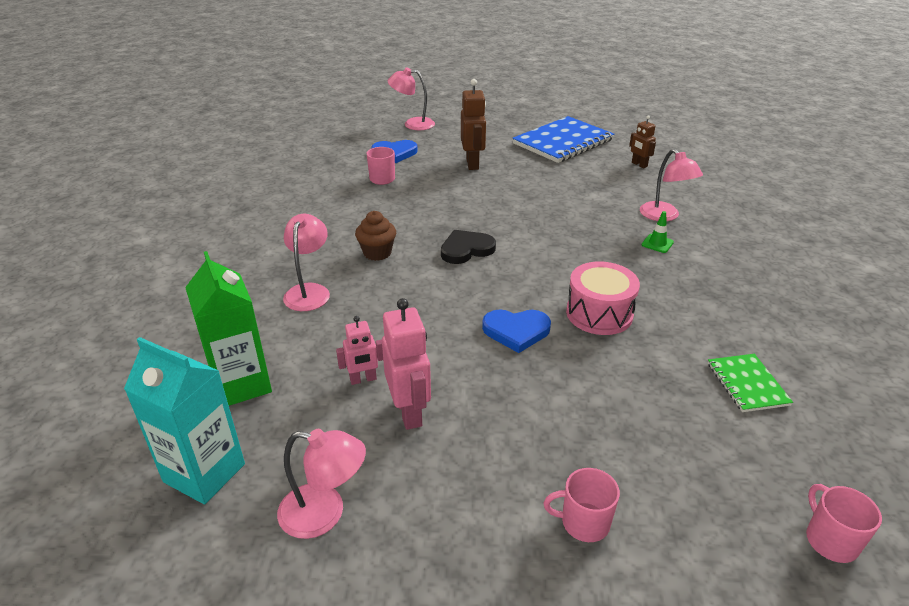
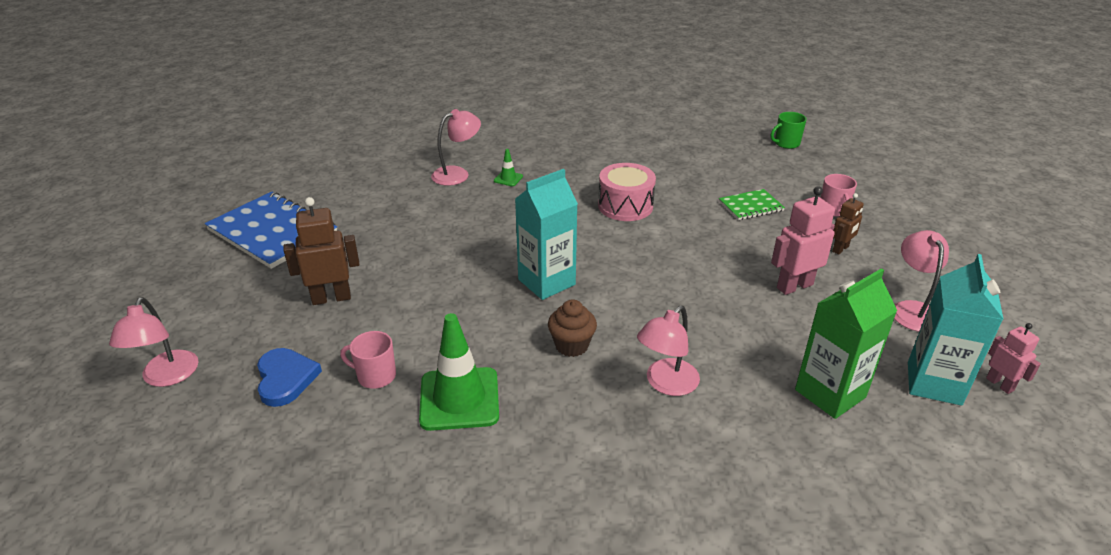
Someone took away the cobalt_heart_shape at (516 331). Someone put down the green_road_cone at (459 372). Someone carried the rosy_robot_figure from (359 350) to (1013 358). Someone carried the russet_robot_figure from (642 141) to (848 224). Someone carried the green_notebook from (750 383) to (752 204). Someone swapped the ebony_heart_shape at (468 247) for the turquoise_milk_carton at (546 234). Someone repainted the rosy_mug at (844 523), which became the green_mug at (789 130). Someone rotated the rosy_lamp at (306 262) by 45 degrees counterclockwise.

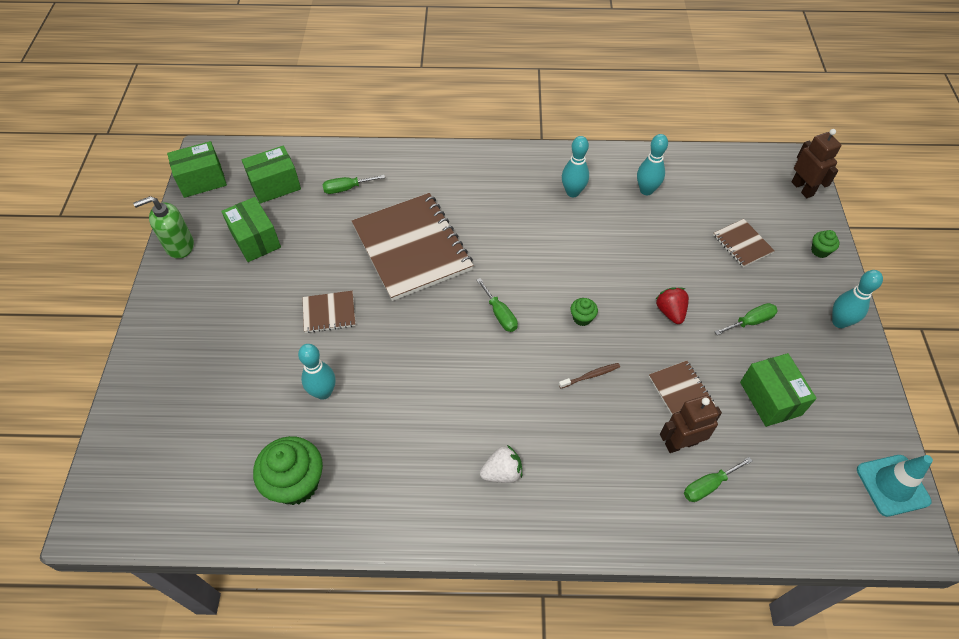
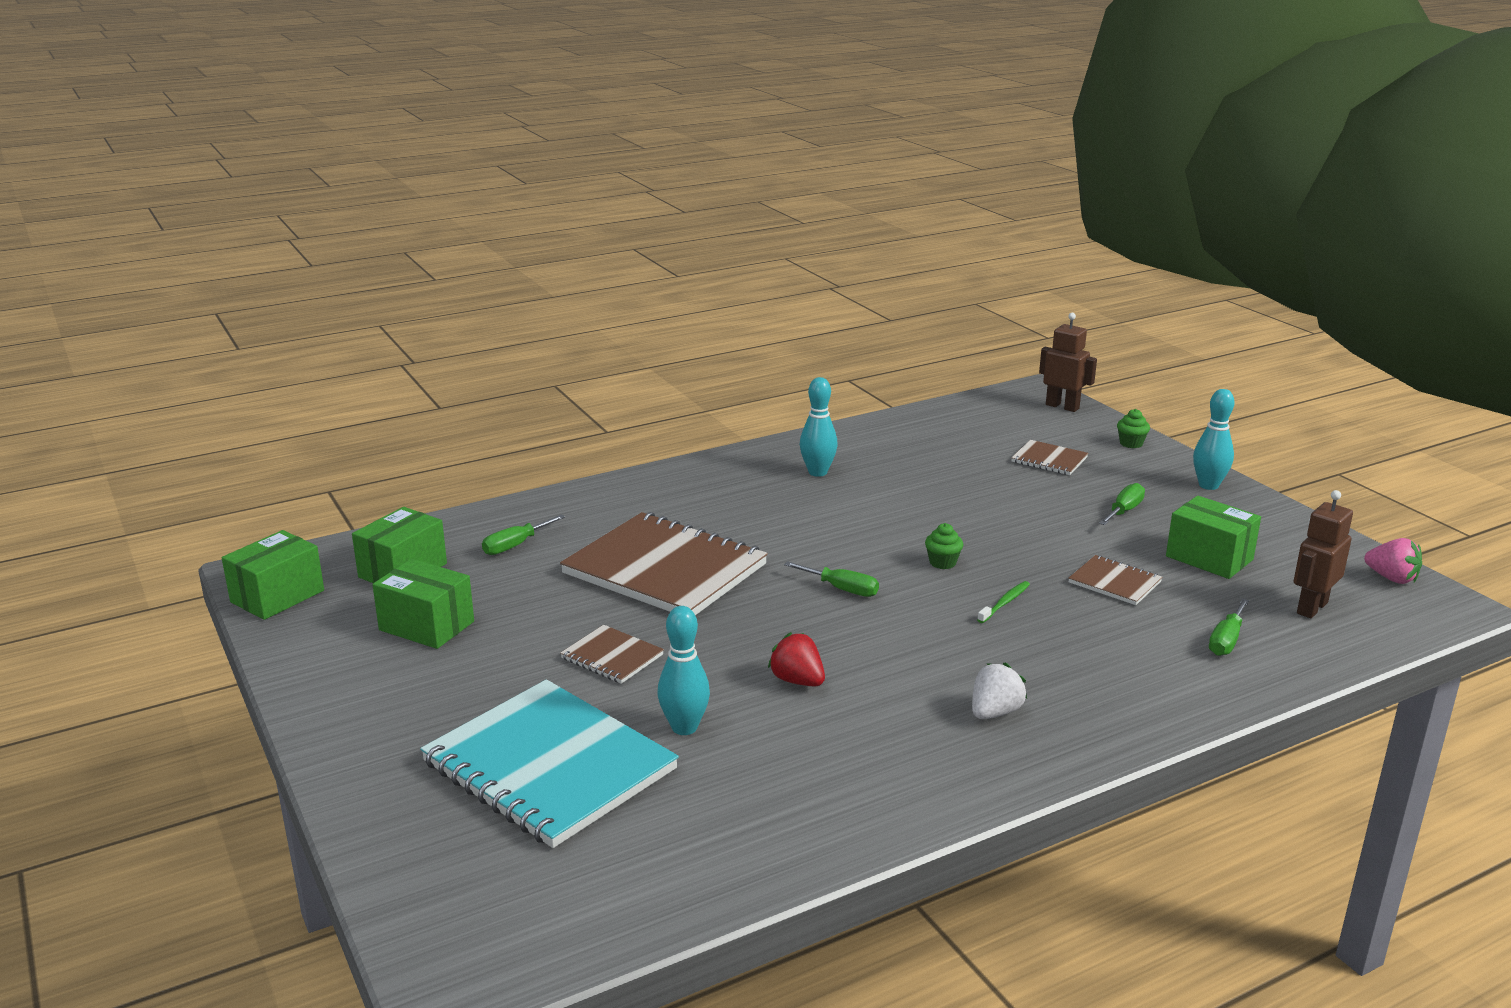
Someone took away the green_pump_bottle at (163 227). Someone took away the green_fairy_cake at (288 470). Someone took away the turquoise_bowling_pin at (652 164). Someone put down the turquoise_notebook at (549 763). Someone carried the scarlet_strawberry from (672 305) to (796 659). Someone carried the russet_robot_figure from (691 424) to (1323 554). Someone swapped the turquoise_road_cone at (895 486) for the rosy_strawberry at (1393 561). Someone repainted the russet_toothbrush at (589 375), which became the green_toothbrush at (1003 602). Someone rotated the russet_notebook at (329 312) by 75 degrees clockwise.

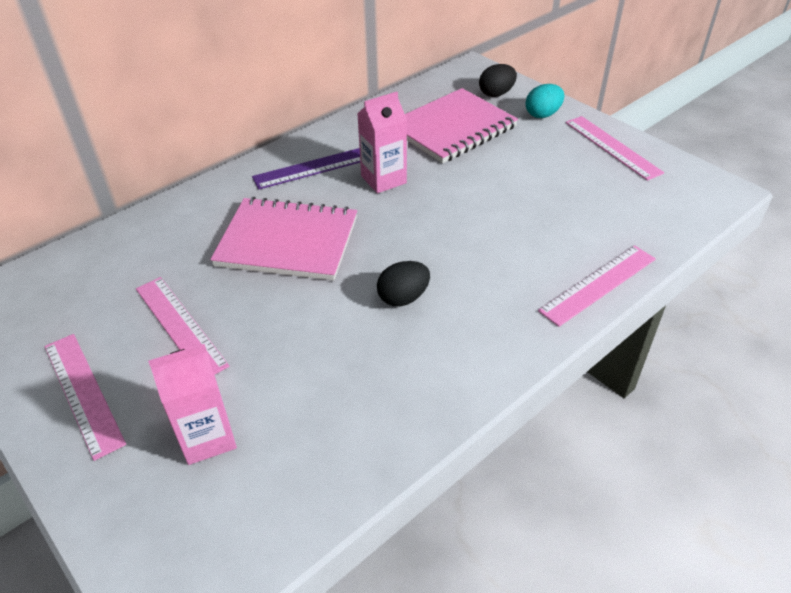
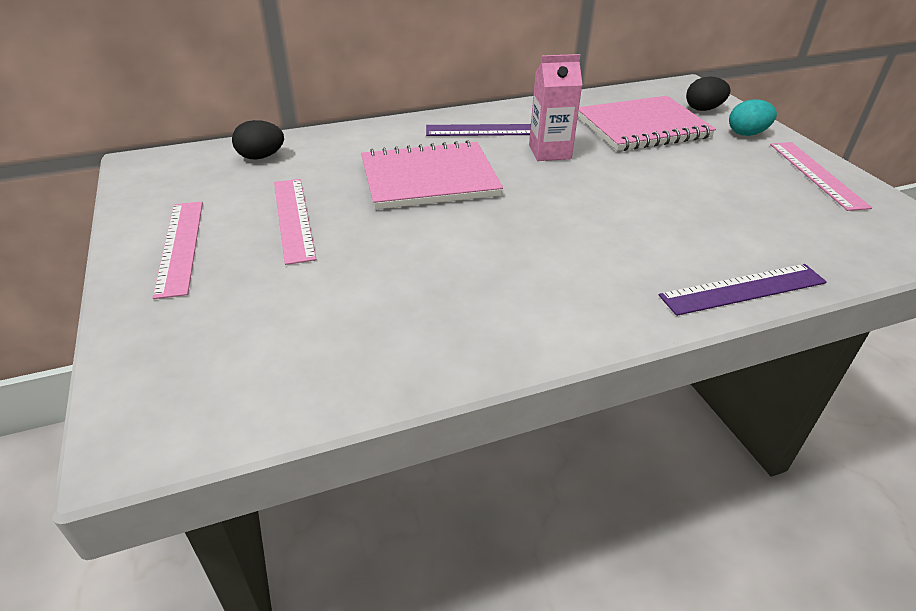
Someone took away the rosy_milk_carton at (192 404). Someone carried the ebony_egg from (403 283) to (258 140). Someone repainted the rosy_ruler at (597 286), which became the purple_ruler at (743 290). Someone rotated the rosy_notebook at (283 238) by 45 degrees counterclockwise.

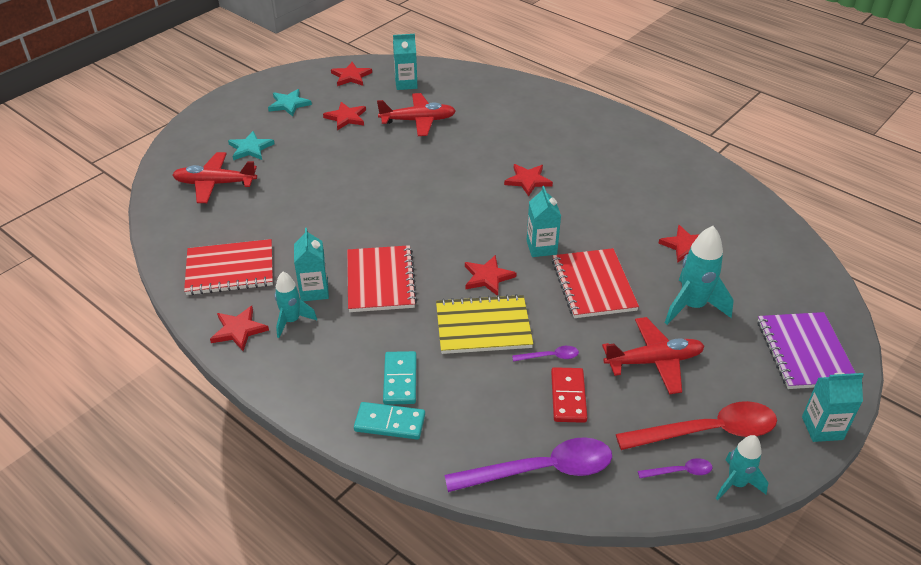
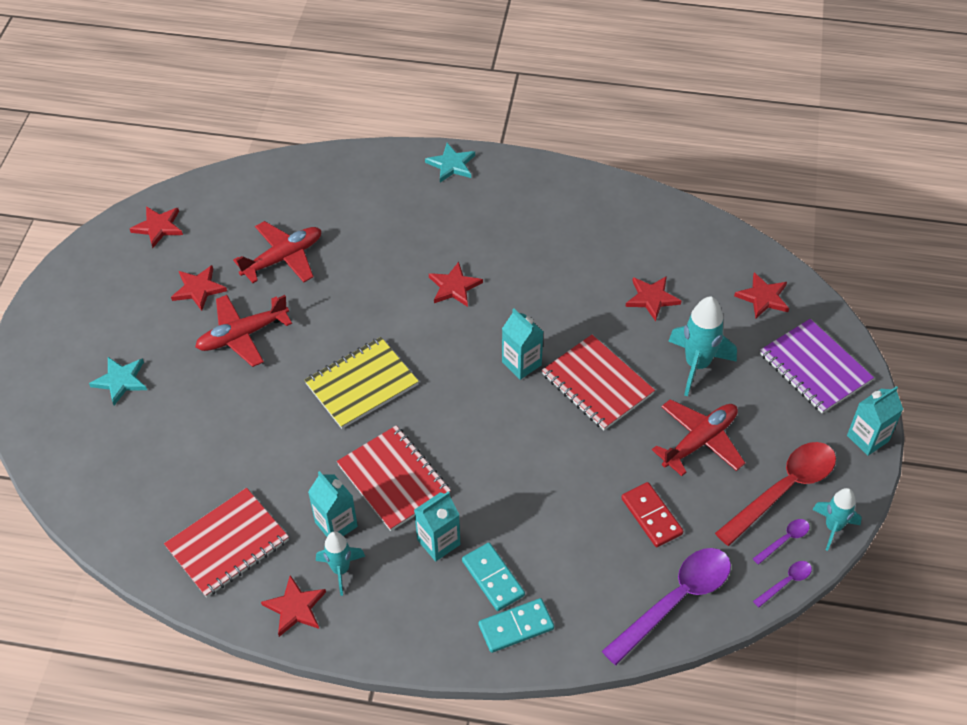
Someone carried the scarlet_toy_plane from (215 177) to (243 331). Someone carried the turquoise_five-pointed_star from (290 103) to (450 162). Someone carried the turquoise_milk_carton from (405 62) to (437 526). Someone carried the golden_notebook from (484 324) to (361 383). Someone carried the scarlet_five-pointed_star from (490 275) to (761 295). Someone carried the purple_spoon from (545 353) to (782 584).

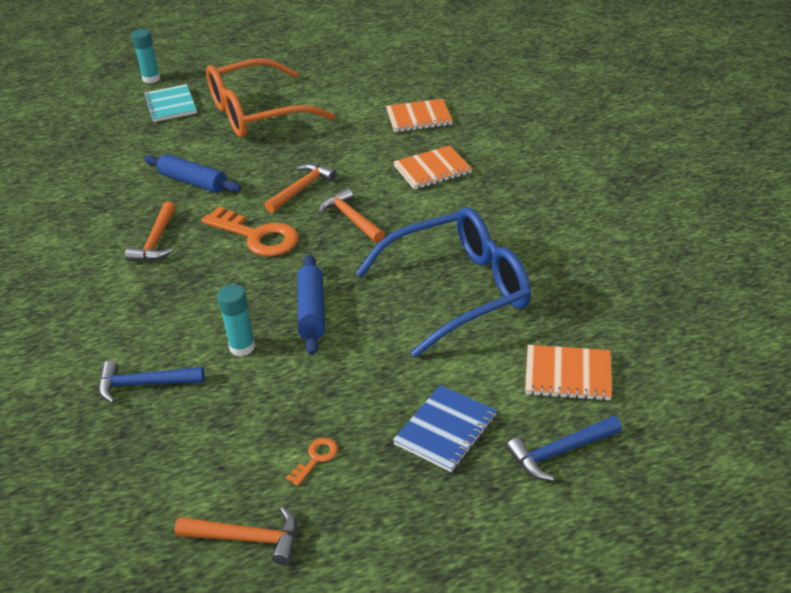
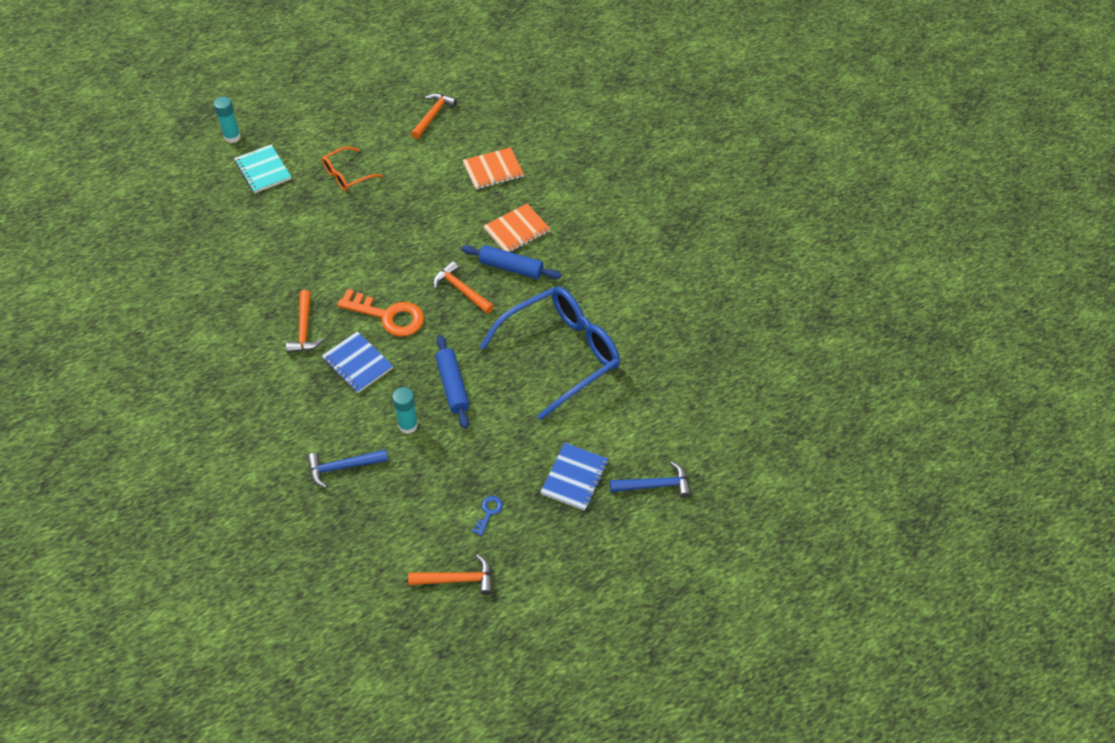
Someone took away the bright_orange_notebook at (568 373). Someone put down the cobalt_notebook at (357 362). Someone carried the cobalt_rolling_pin from (192 173) to (511 262). Someone carried the bright_orange_carpenter's_hammer from (301 188) to (434 116). Someone repainted the bright_orange_latchkey at (312 462), which became the cobalt_latchkey at (487 516). Someone rotated the cobalt_carpenter's_hammer at (564 448) by 150 degrees counterclockwise. Someone scaled the bright_orange_glasses at (270 98) by 0.49.

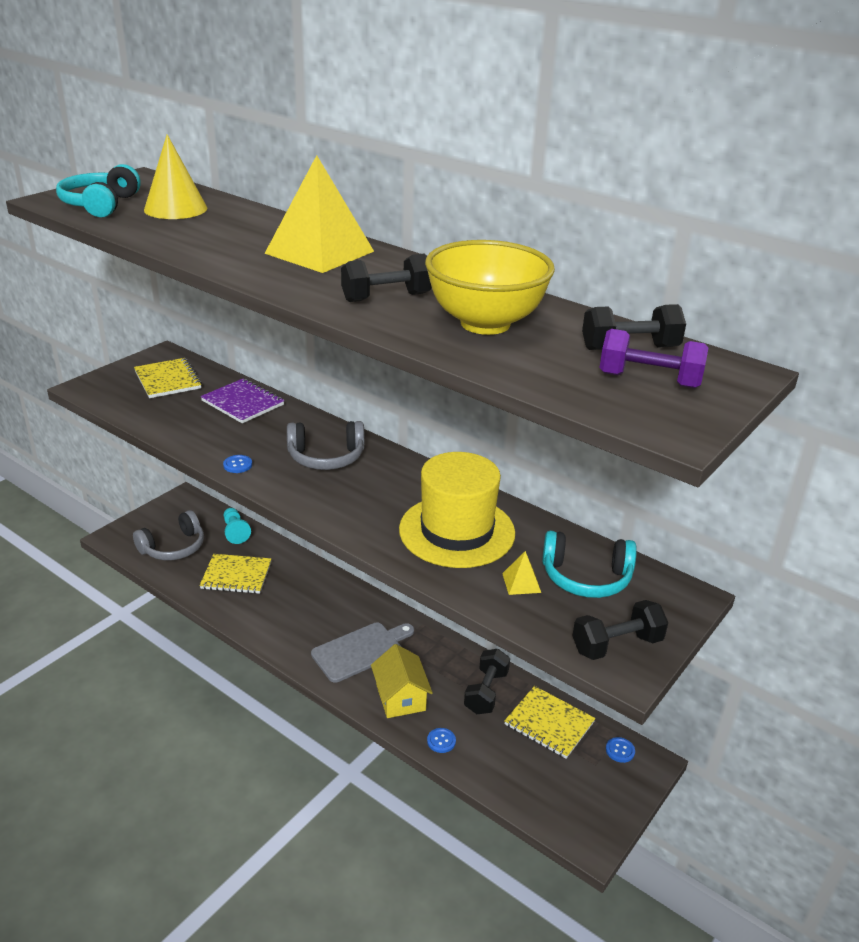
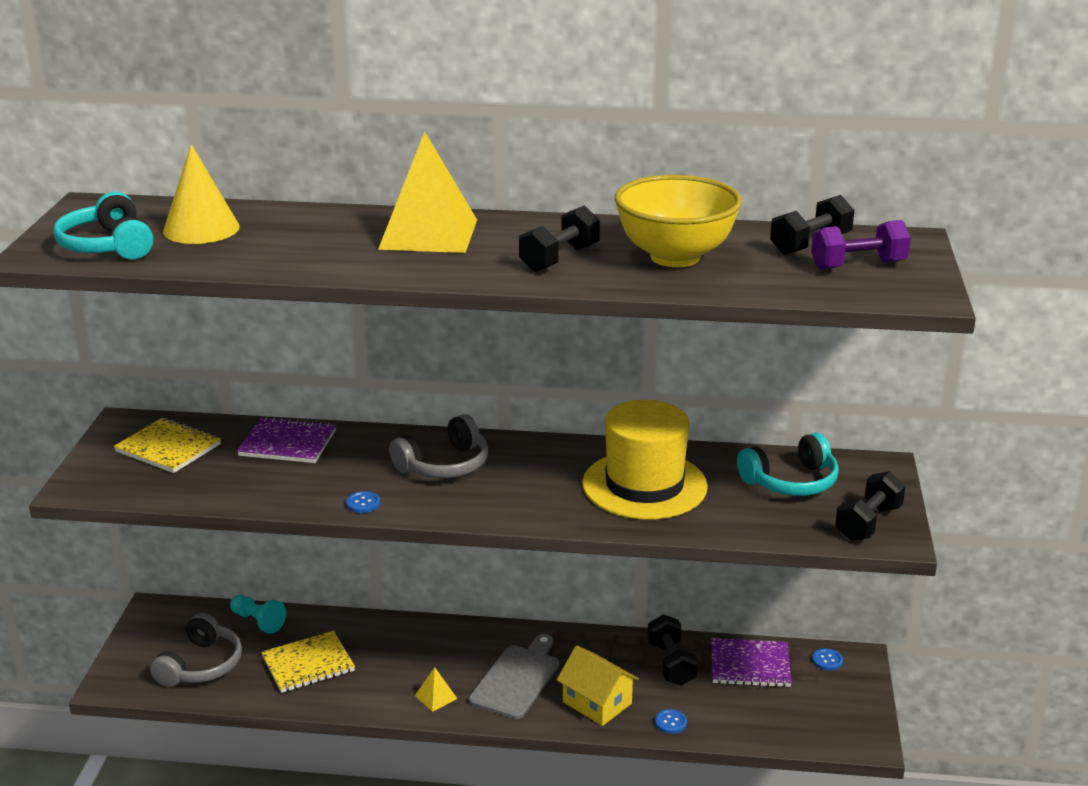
Someone carried the golden_pyramid_shape from (521 573) to (436 689). Someone repainted the golden_notebook at (550 722), which became the purple_notebook at (751 662).

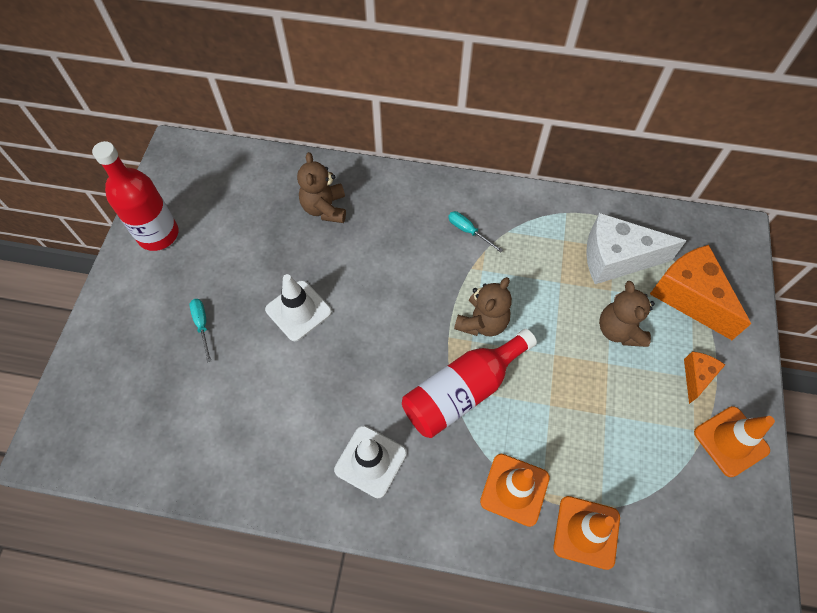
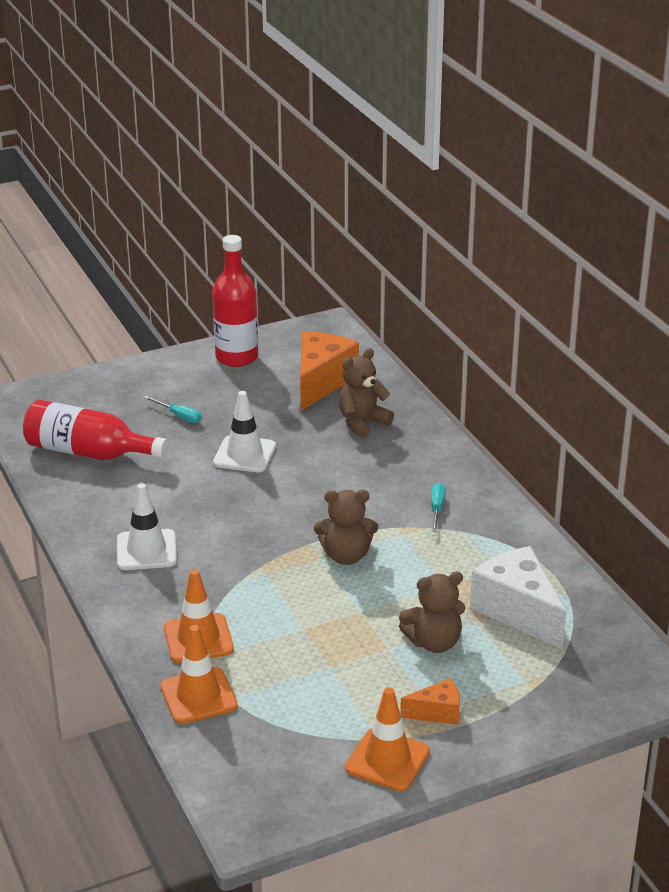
Someone carried the scarlet_flask from (469 383) to (96 430). Someone carried the bright_orange_cheese_wedge from (700 292) to (329 371). Someone rotated the turquoise_screwdriver at (200 331) by 90 degrees clockwise. Someone rotated the russet_teddy_bear at (627 314) by 150 degrees counterclockwise.

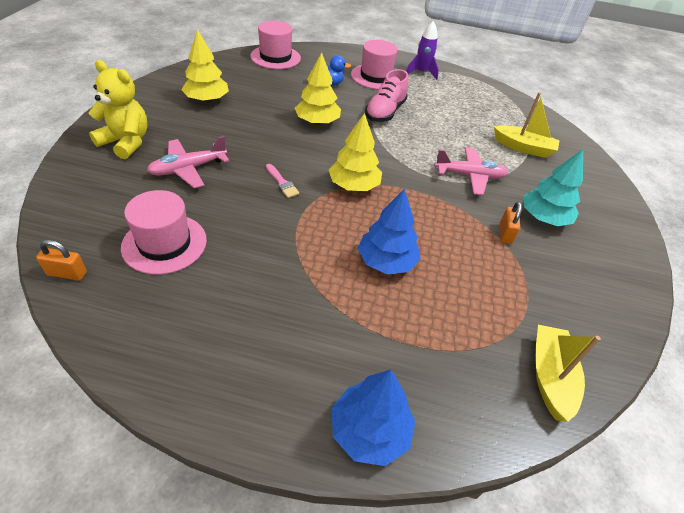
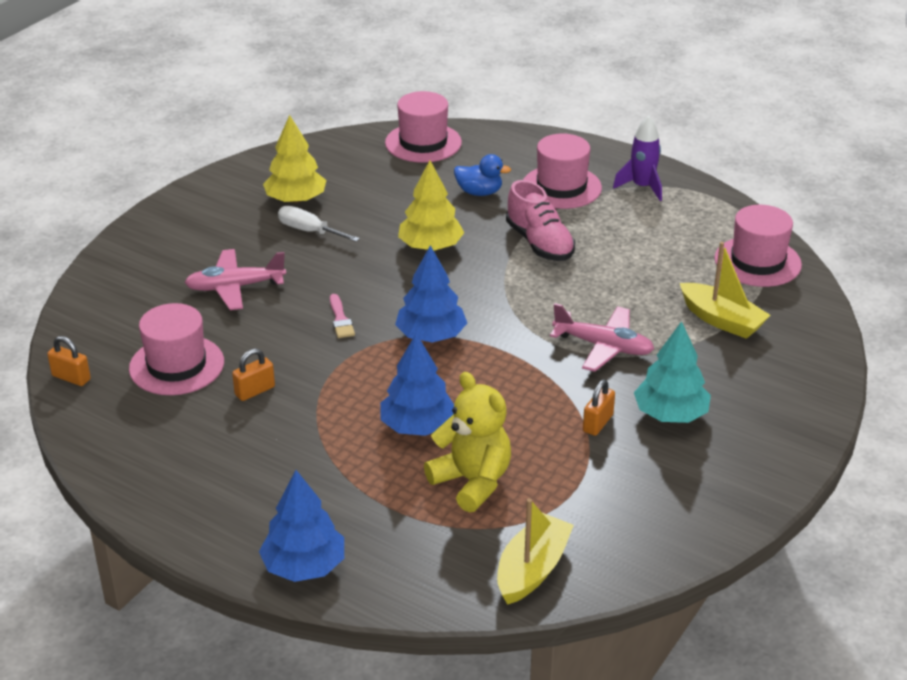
Someone put down the bright_orange_small_lock at (253 375). Someone put down the pure_white_screwdriver at (319 224). Someone put down the rosy_tall_hat at (758 246). Someone carried the golden_teddy_bear from (118 109) to (467 442). Someone repainted the golden_tree at (355 152), which became the cobalt_tree at (431 294). Someone rotated the rosy_lace-up_shoe at (387 95) by 75 degrees counterclockwise.

